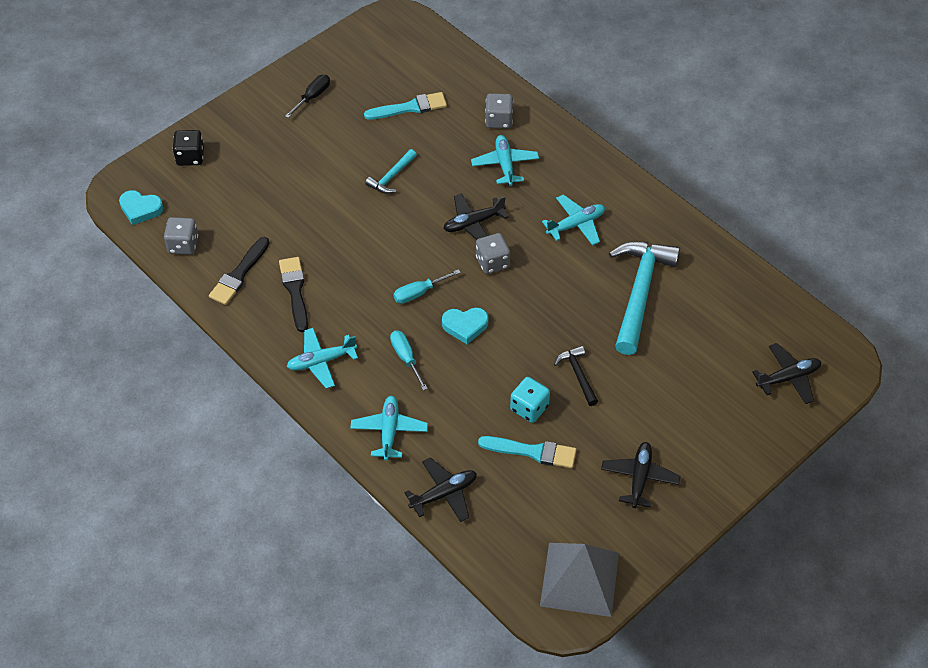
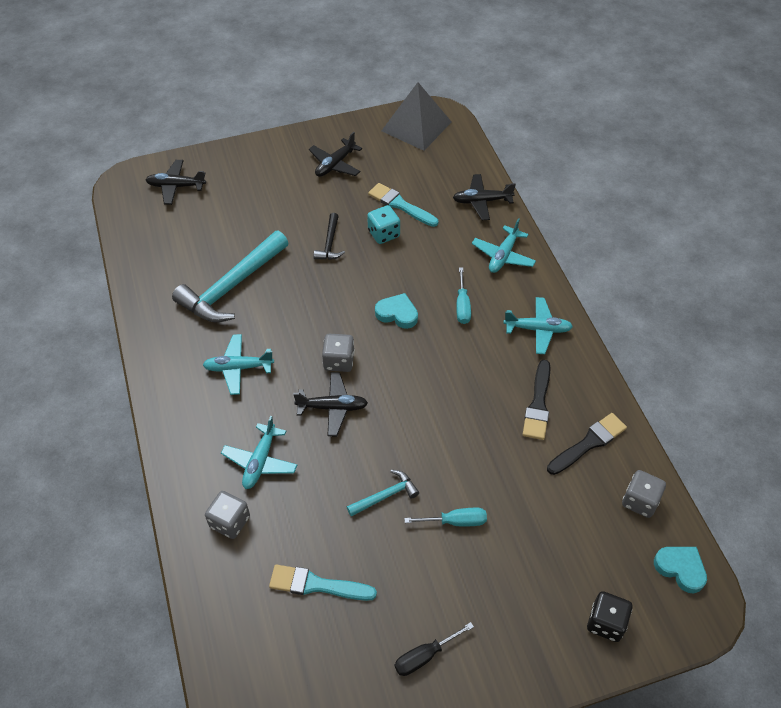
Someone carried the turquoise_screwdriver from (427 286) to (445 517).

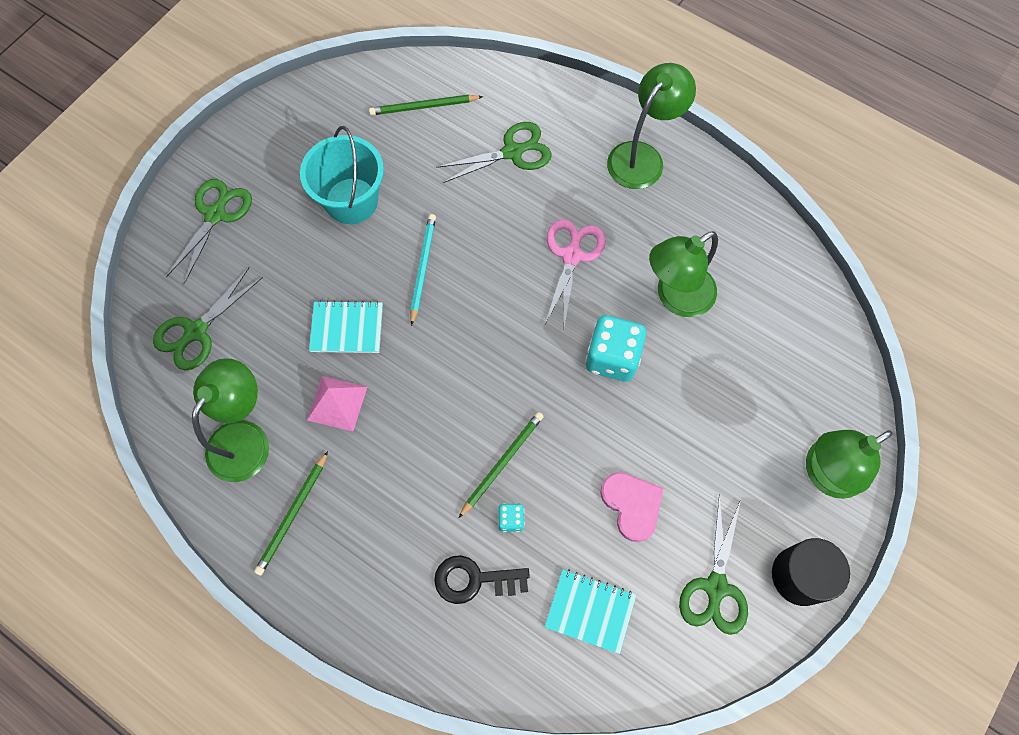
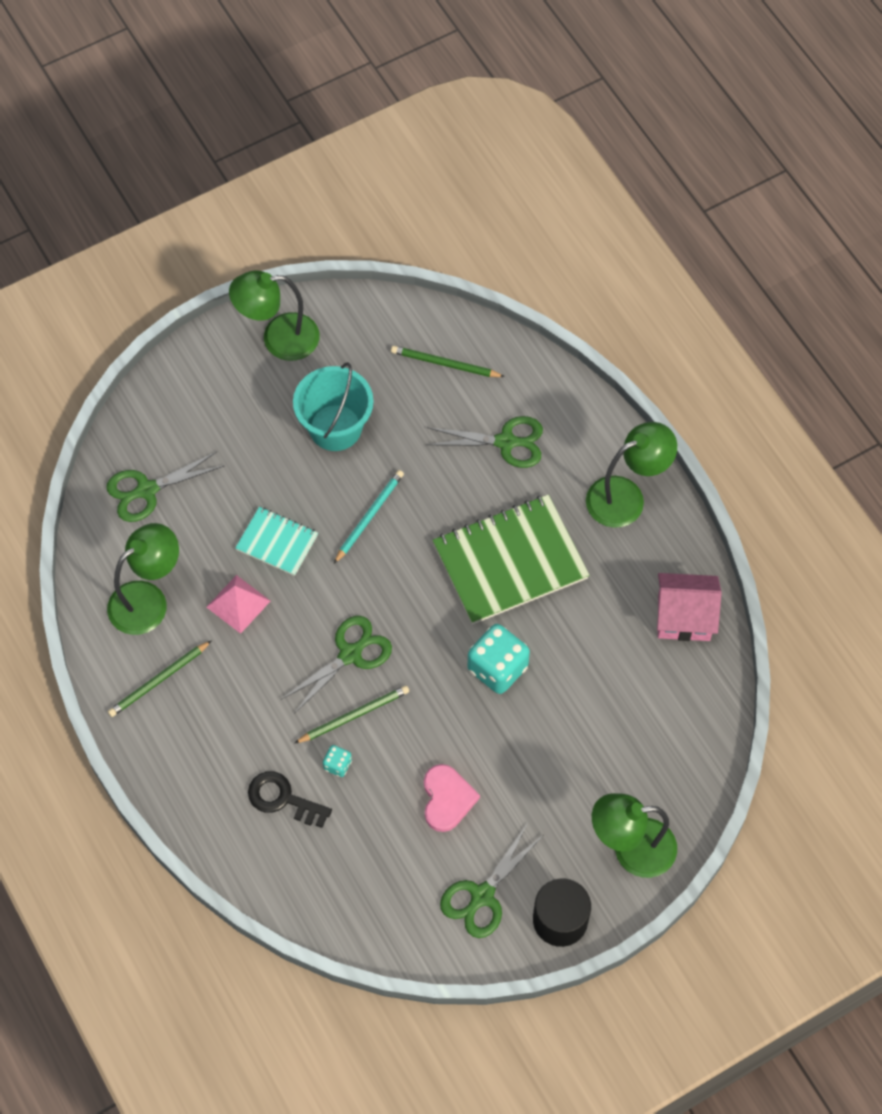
Someone took away the turquoise_notebook at (590 611). Someone put down the rosy_cottage at (689 607). Someone carried the green_pair_of_scissors from (209 231) to (337 665). Someone carried the green_lamp from (683 274) to (274 316). Someone swapped the rosy_pair_of_scissors at (575 273) for the green_notebook at (511 560).

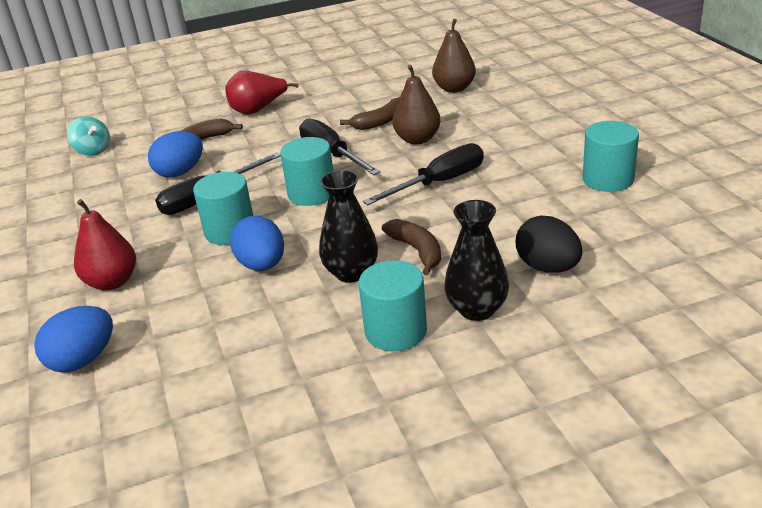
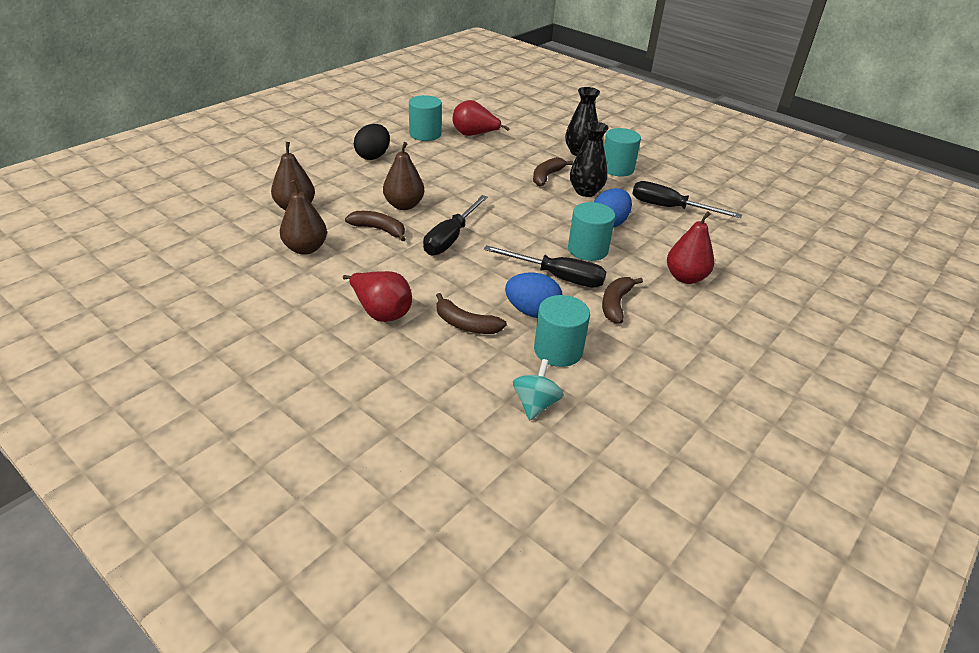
Someone took away the cobalt_egg at (73 339). Someone put down the russet_toy_pear at (303 217). Someone put down the scarlet_toy_pear at (481 118). Someone put down the russet_banana at (622 300). Someone carried the turquoise_cylinder_shape from (306 171) to (562 331). Someone carried the ebony_screwdriver from (423 174) to (687 199). Someone carried the ebony_egg from (549 244) to (372 142).

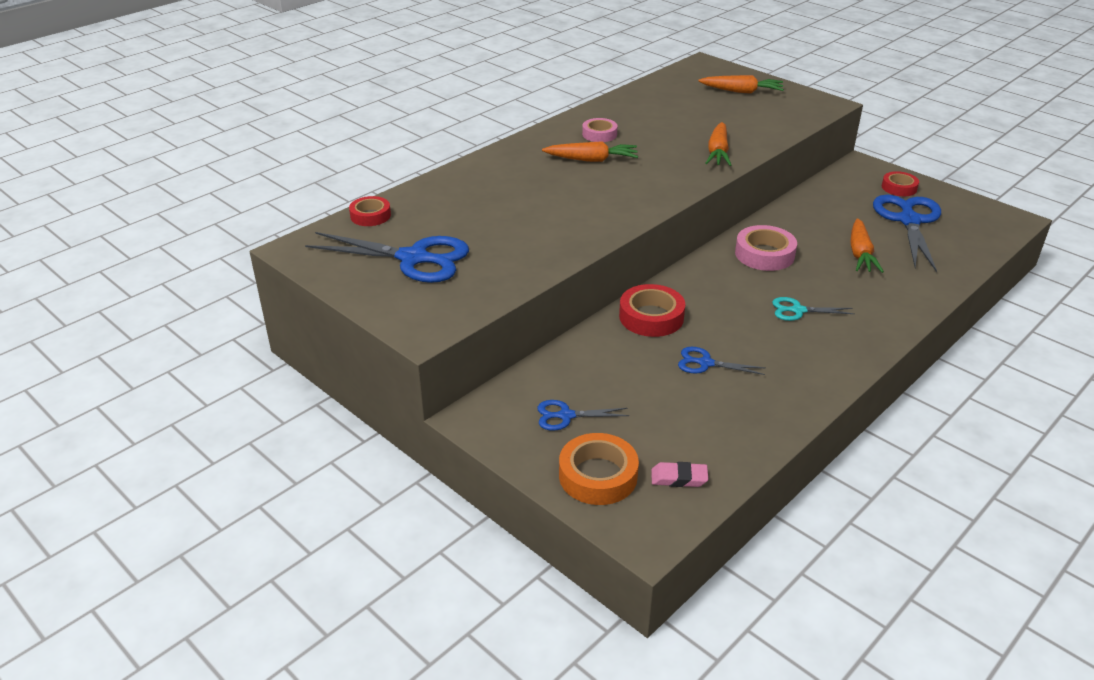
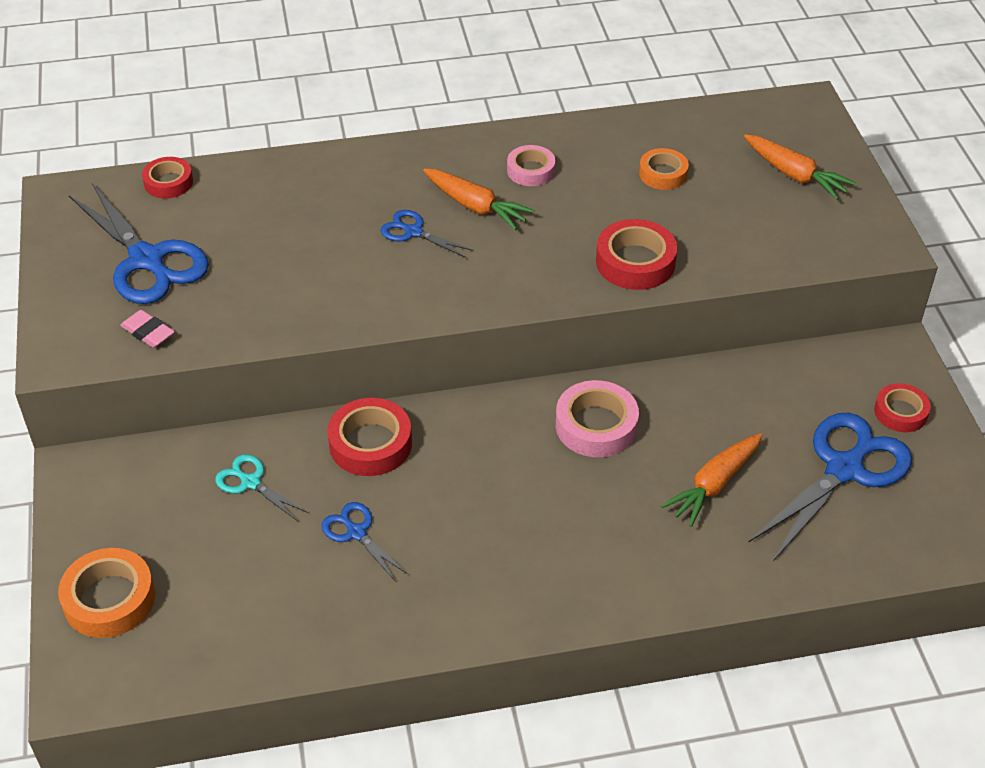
Someone put down the bright_orange_sticky_tape at (664 169). Someone carried the cobalt_pair_of_scissors from (583 415) to (427 234). Someone carried the rosy_gum_eraser from (679 474) to (147 329). Someone carried the turquoise_pair_of_scissors from (813 309) to (262 487). Someone swapped the bright_orange_toy_carrot at (718 144) for the scarlet_sticky_tape at (636 254).

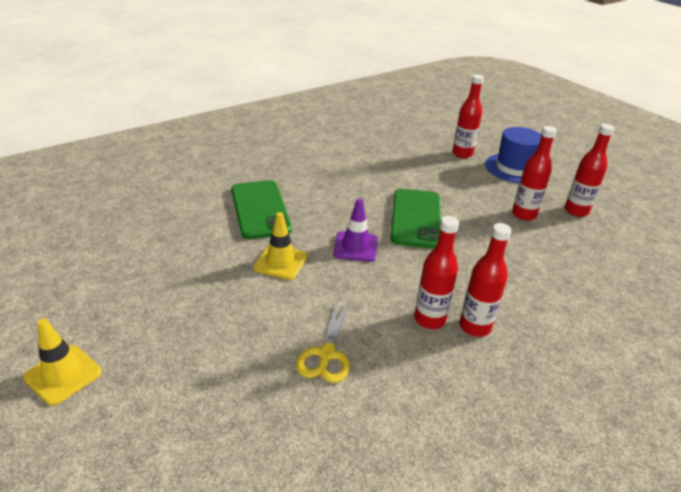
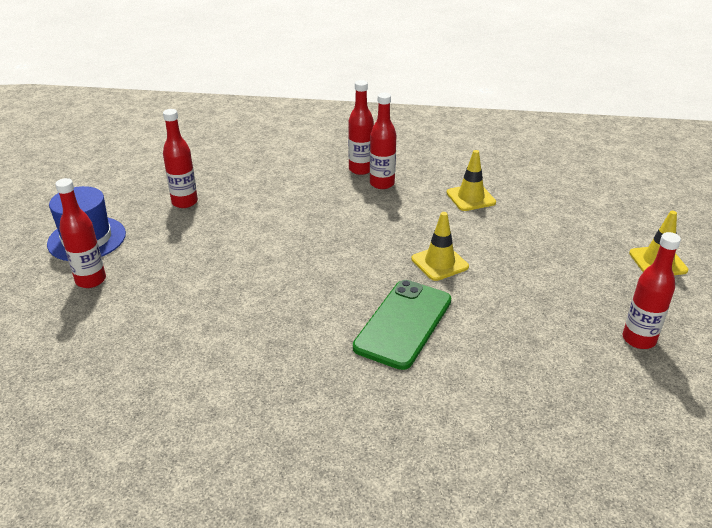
Someone took away the purple_road_cone at (355 230). Someone took away the green_phone at (415 219). Someone carried the scarlet_flask from (590 170) to (652 290). Someone swapped the golden_pair_of_scissors at (323 342) for the golden_road_cone at (471 180).

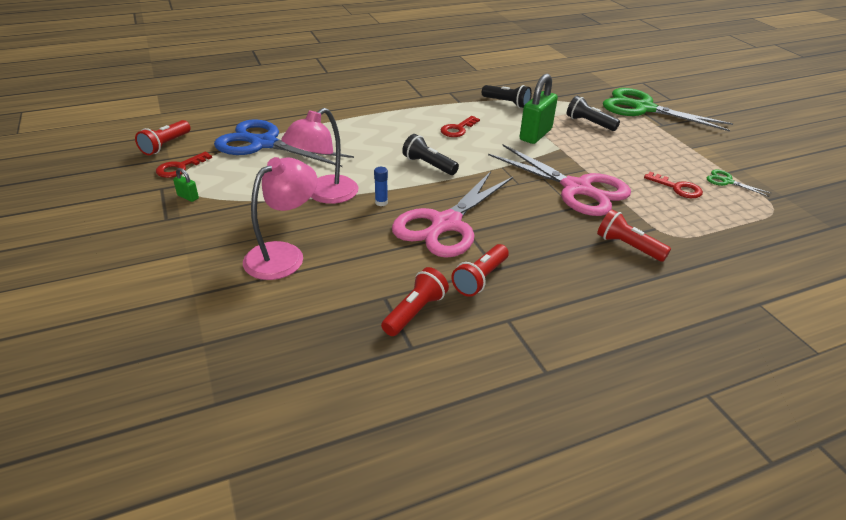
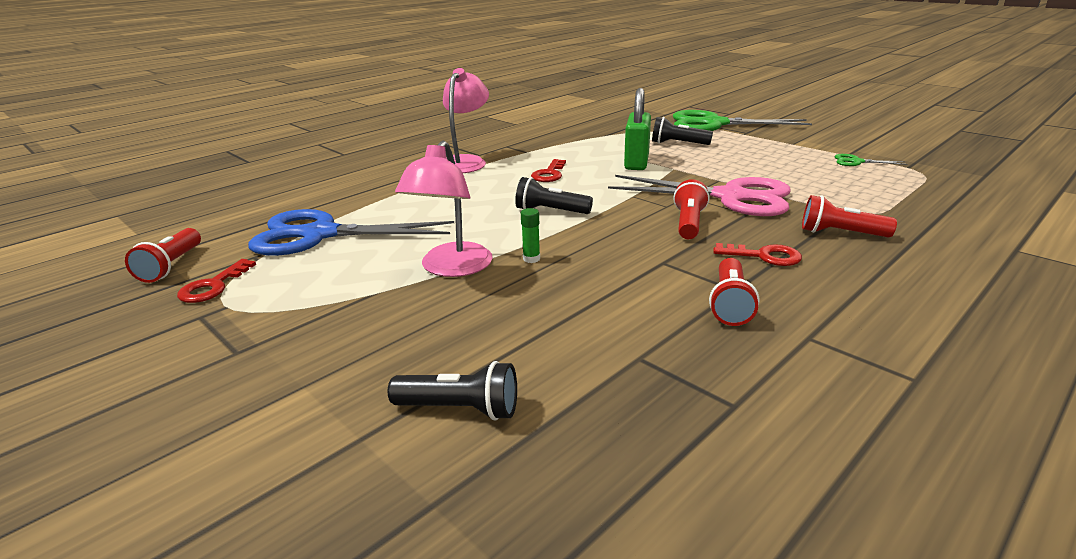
Someone took away the green_small_lock at (186 185). Someone took away the rosy_pair_of_scissors at (452 214). Someone carried the rosy_lamp from (280 218) to (466 120). Someone carried the scarlet_flashlight from (415 301) to (691 209). Someone carried the ebony_flashlight from (507 96) to (452 390). Someone carried the scarlet_latchkey from (673 185) to (757 254). Someone repainted the cobalt_stick_of_glue at (381 186), which became the green_stick_of_glue at (530 235).

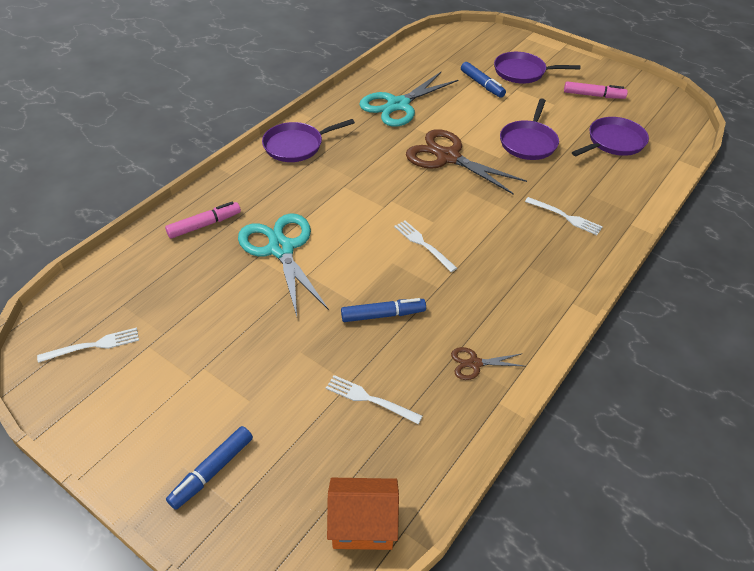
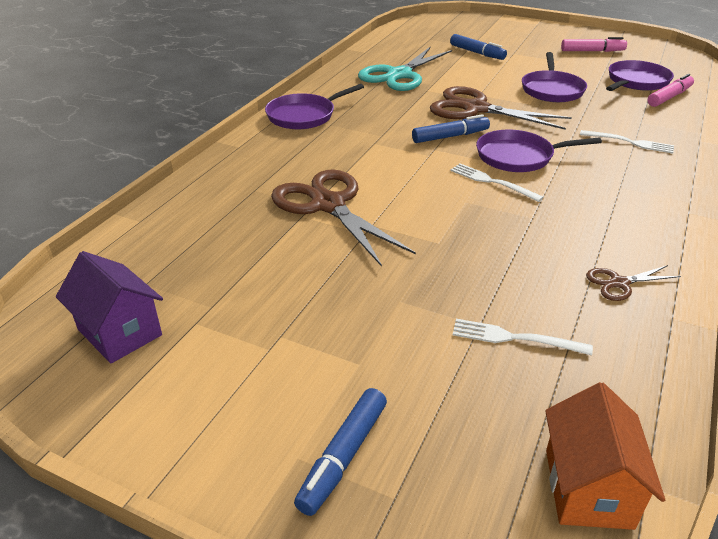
Someone carried the rosy_marker_pen from (203 220) to (670 90). Someone carried the cobalt_marker_pen from (383 310) to (451 128). Someone carried the purple_pan from (537 68) to (539 151). Someone swapped the pure_white_fork at (88 345) for the purple_cottage at (109 307). Someone repainted the turquoise_pair_of_scissors at (283 264), which became the russet_pair_of_scissors at (343 218). Someone rotated the bright_orange_cottage at (363 514) by 75 degrees counterclockwise.

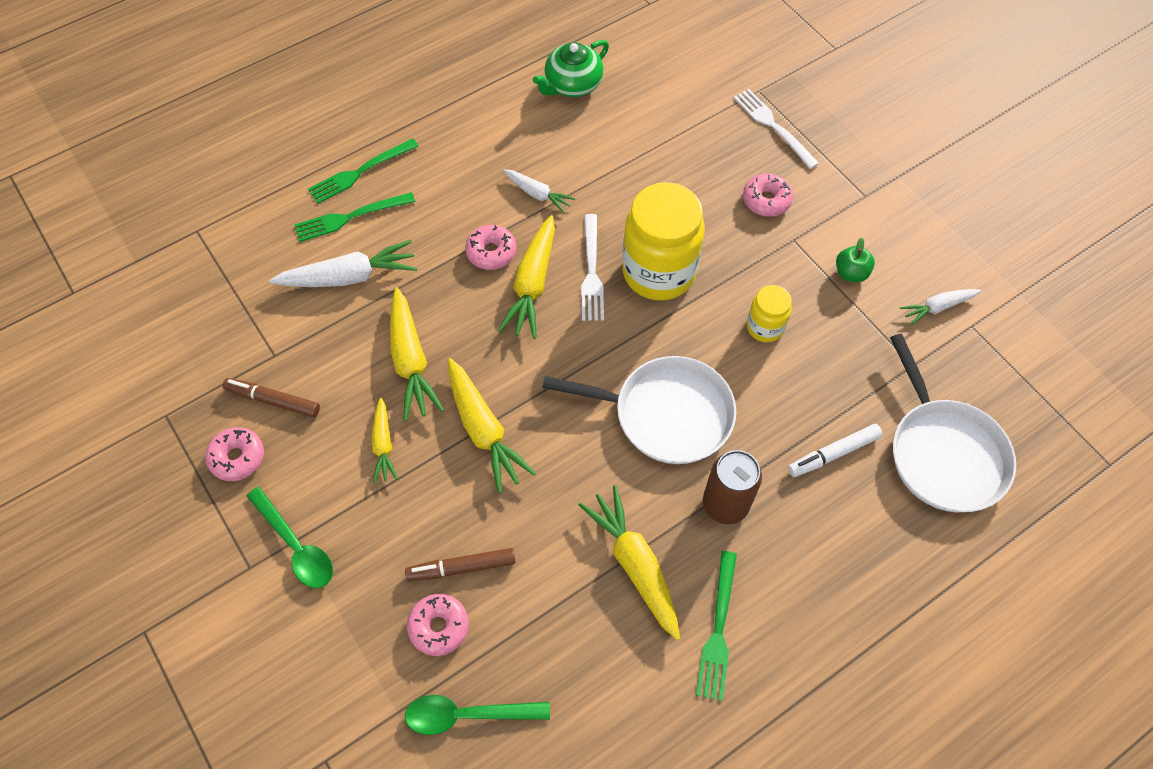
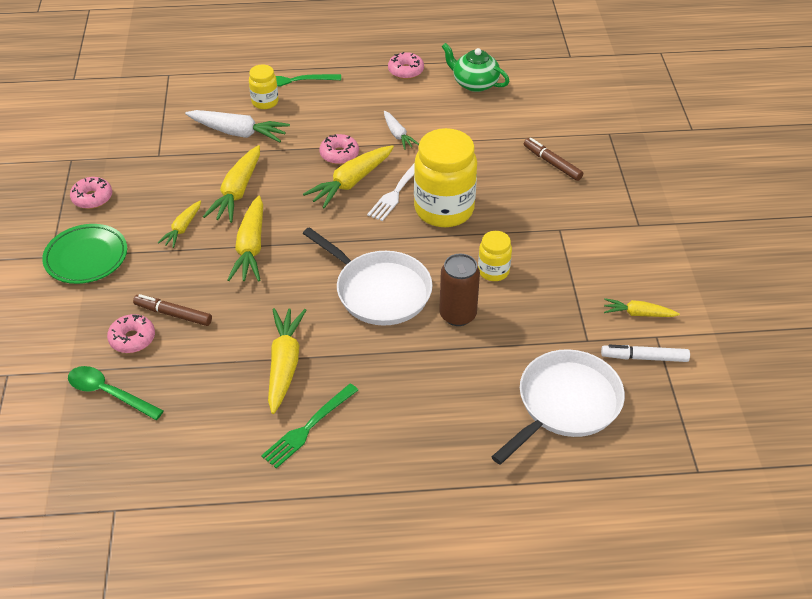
Someone took away the pure_white_fork at (776 129). Someone took away the green_apple at (855 260). Someone carried the russet_marker_pen from (271 397) to (553 159). Someone carried the russet_tin from (732 487) to (459 290). Someone carried the rosy_donut from (768 195) to (406 65). Someone carried the pure_white_marker_pen from (835 450) to (645 353). Someone swapped the green_spoon at (289 537) for the green_flat_dish at (84 254). Someone swapped the green_fork at (354 217) for the golden_jam_jar at (264 86). Someone repainted the pure_white_toy_carrot at (940 307), which became the golden_toy_carrot at (642 307). Someone rotated the green_china_teapot at (571 68) by 45 degrees clockwise. Someone rotated the pure_white_pan at (953 423) by 150 degrees counterclockwise.

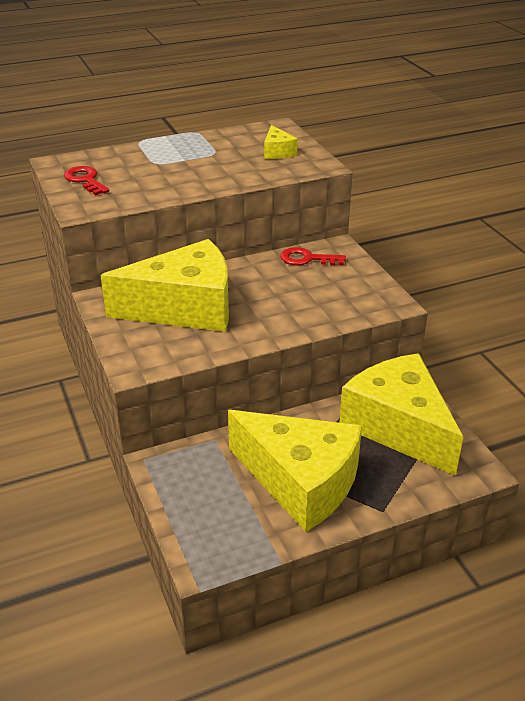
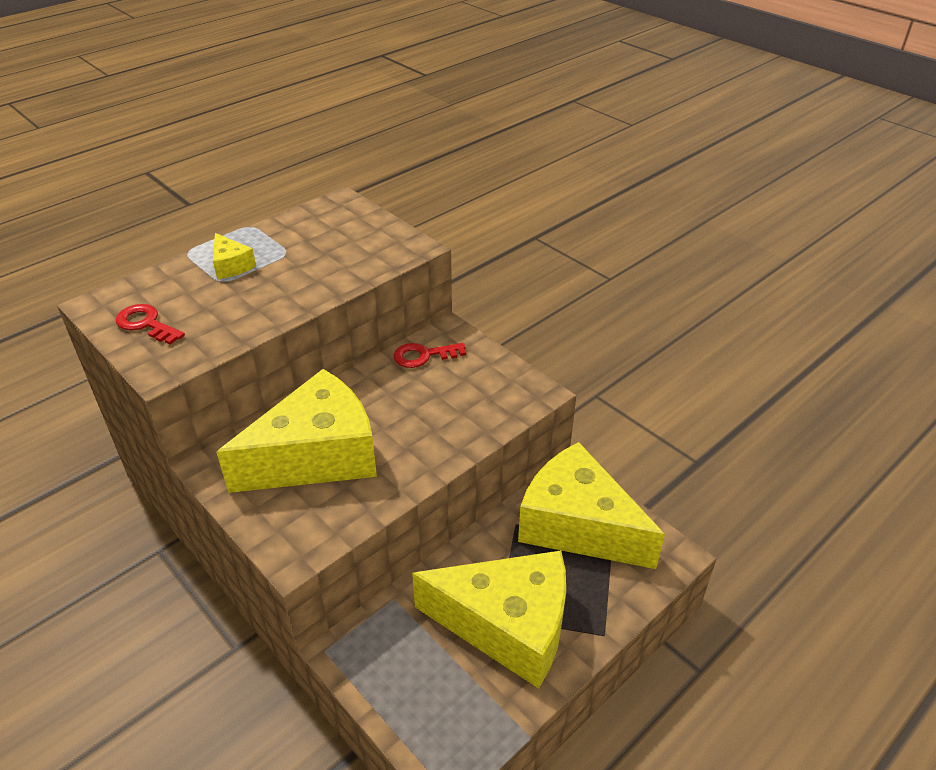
Someone carried the golden_cheese_wedge from (281 142) to (234 256).

